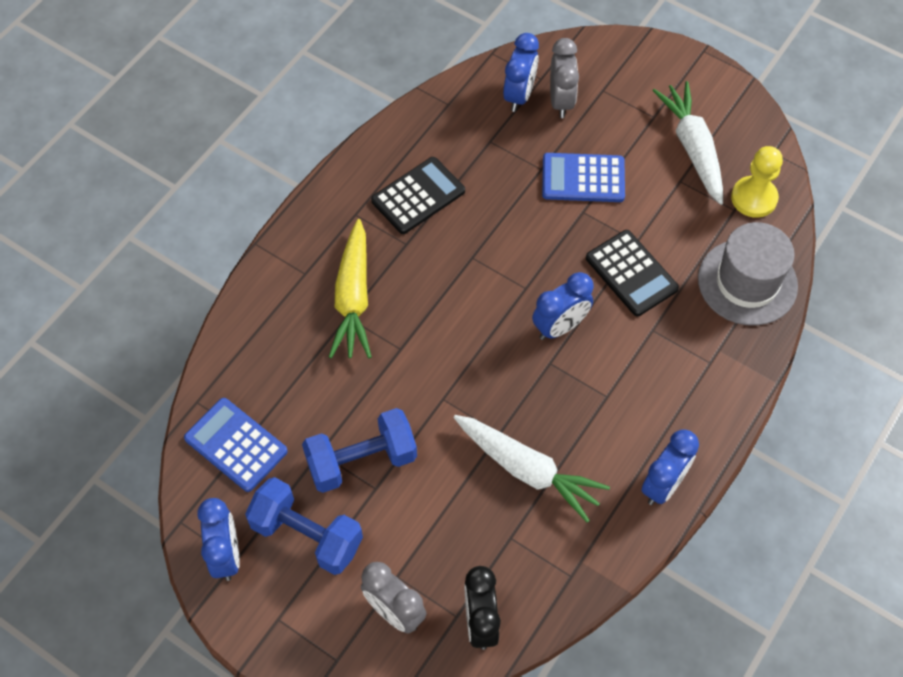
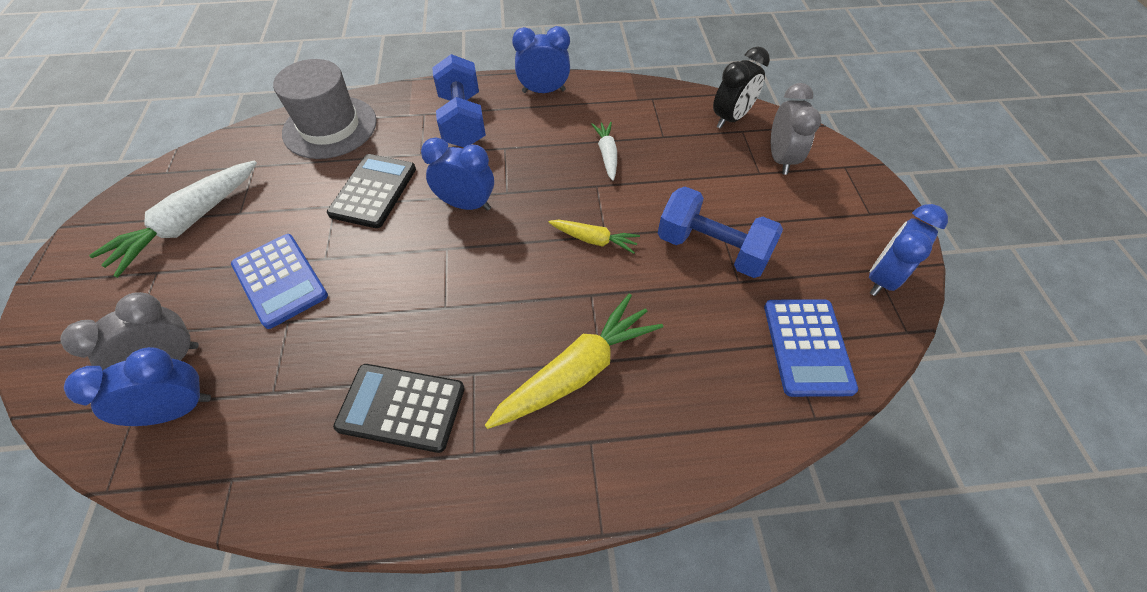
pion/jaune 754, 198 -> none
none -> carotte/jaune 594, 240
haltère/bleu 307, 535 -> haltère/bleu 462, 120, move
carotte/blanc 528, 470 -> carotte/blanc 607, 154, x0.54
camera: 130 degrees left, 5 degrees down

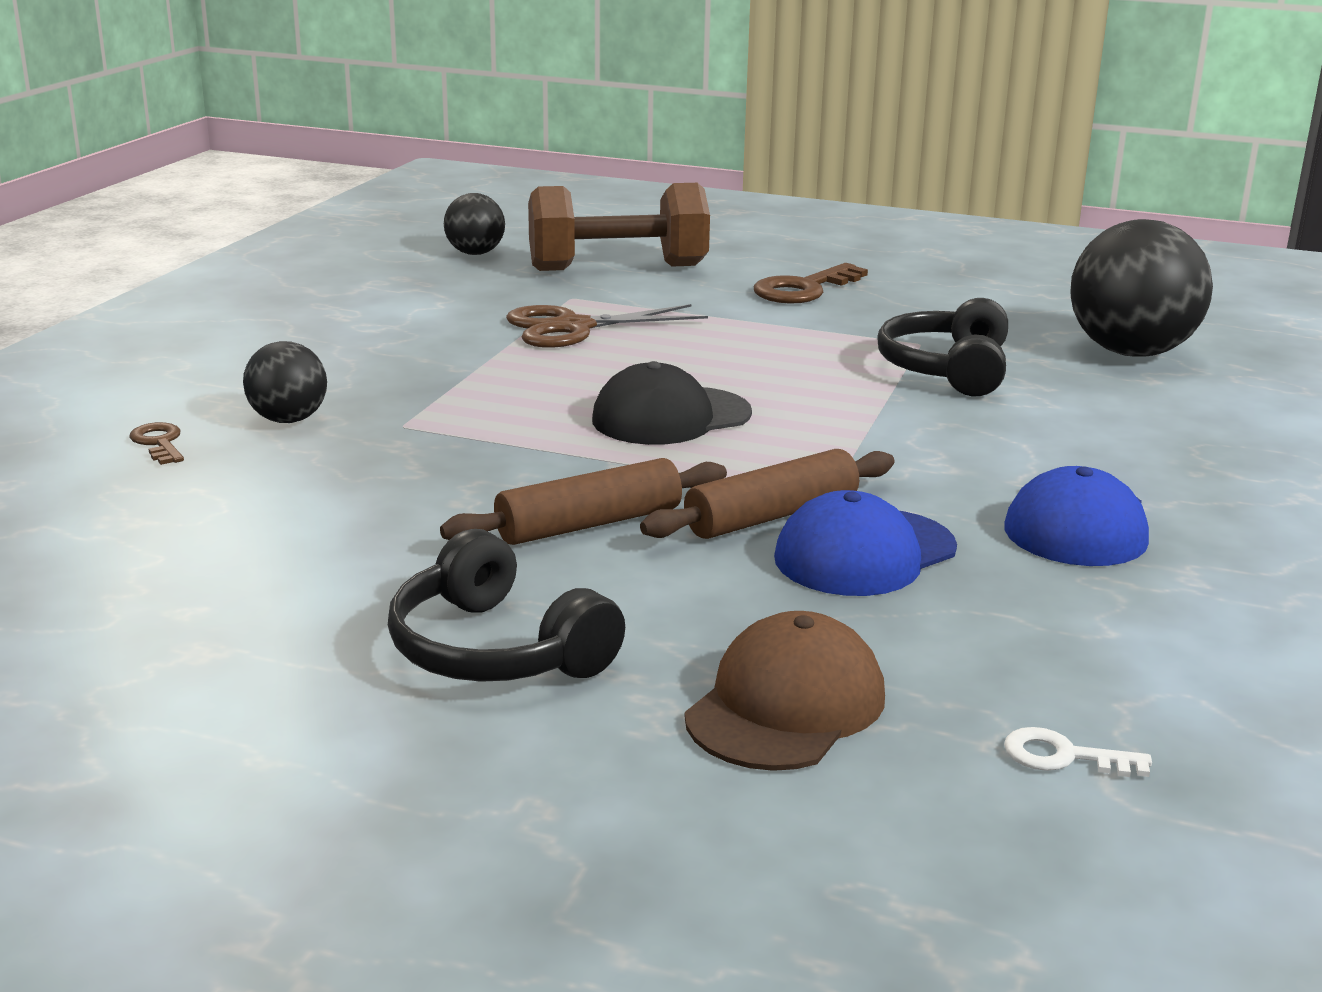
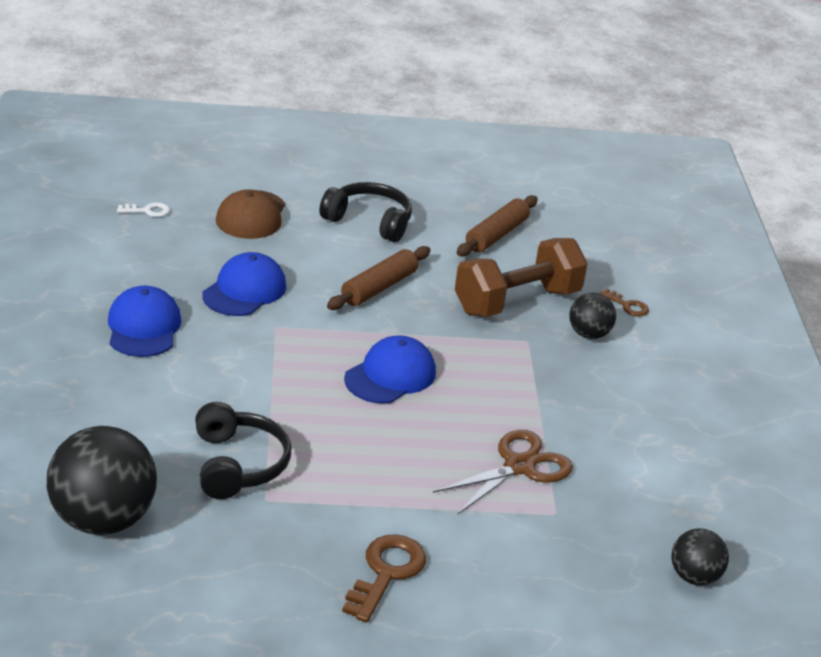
haltère/marron 618, 268 -> haltère/marron 517, 302, move
rouleau à pâtisserie/marron 771, 516 -> rouleau à pâtisserie/marron 496, 235, move
casquette/noir 670, 417 -> casquette/bleu 390, 375
camera: 155 degrees right, 10 degrees up

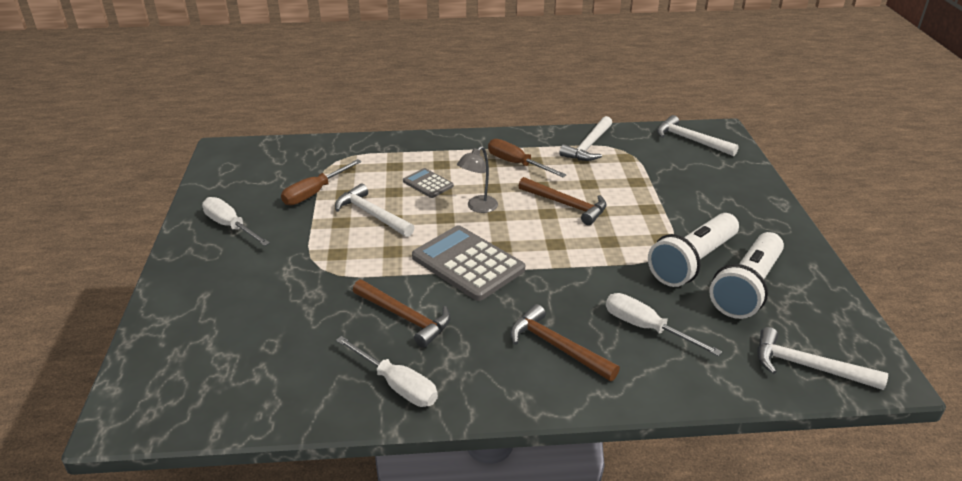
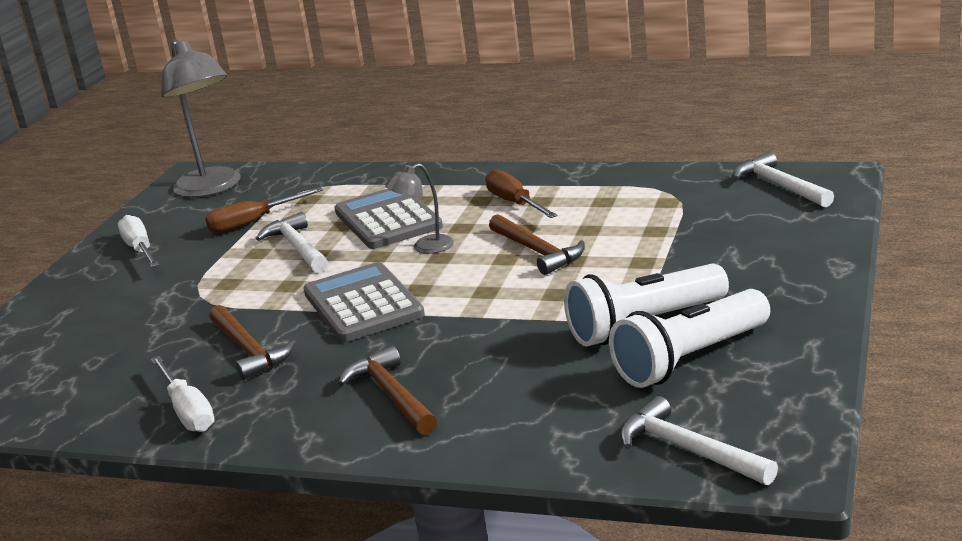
marteau/blanc 588, 146 -> none
tournevis/blanc 646, 328 -> none
none -> lampe/gris 212, 188
calculatrice/gris 428, 183 -> calculatrice/gris 388, 219, x1.92
camera: 25 degrees right, 10 degrees down

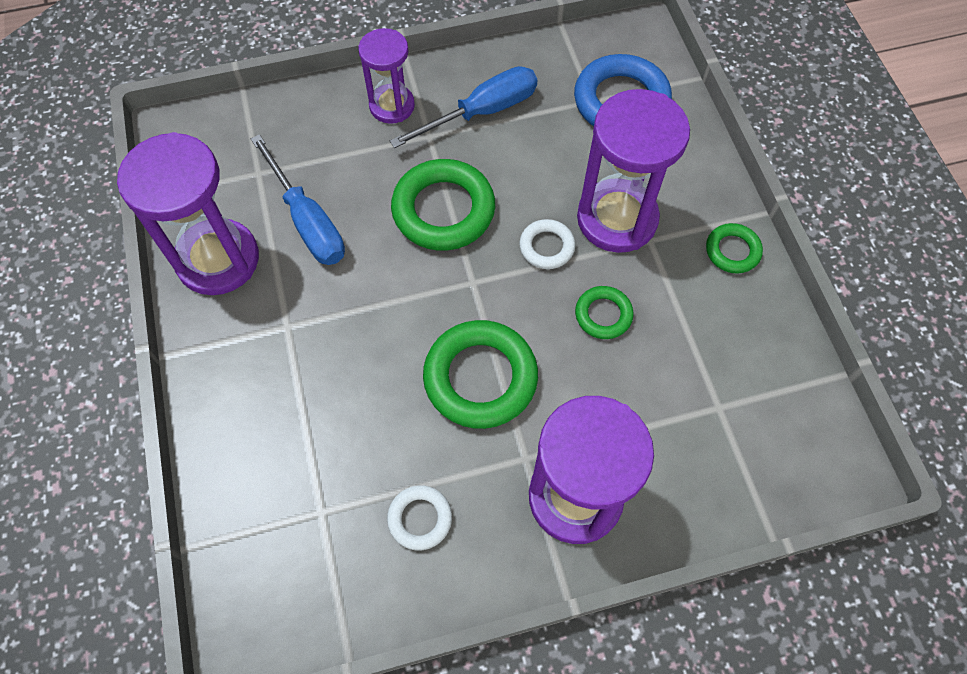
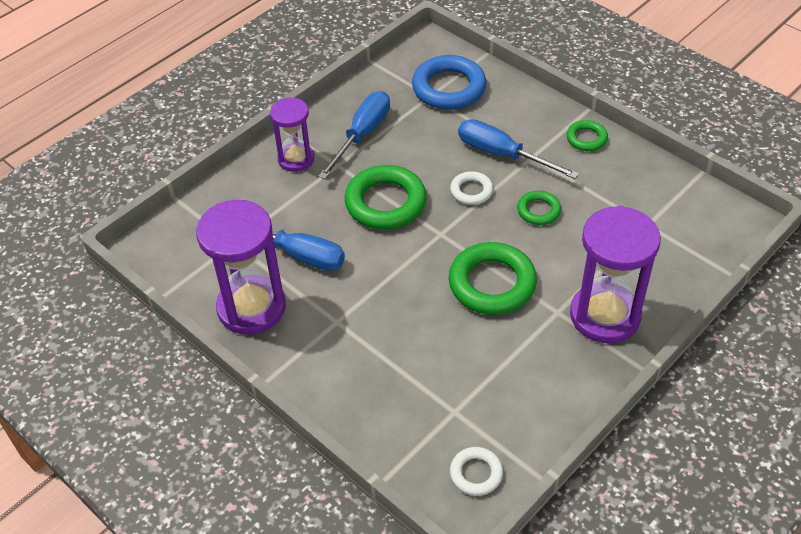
anneau/blanc 420, 518 -> anneau/blanc 476, 473, move
sablier/violet 617, 219 -> tournevis/bleu 502, 154
camera: 30 degrees left, 15 degrees down

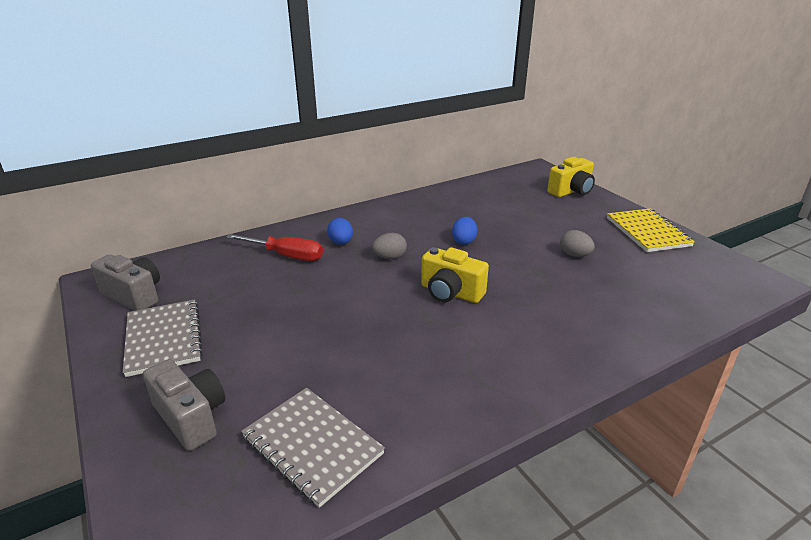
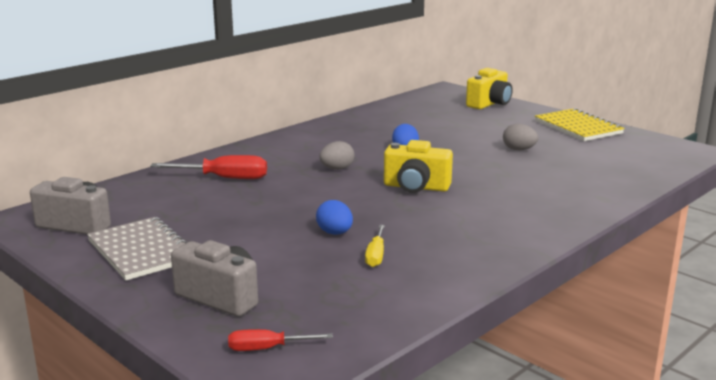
carnet/gris 312, 445 -> none
none -> tournevis/rouge 267, 348
none -> tournevis/jaune 376, 255
œuf/bleu 341, 242 -> œuf/bleu 335, 233, move
camera: 15 degrees left, 10 degrees down

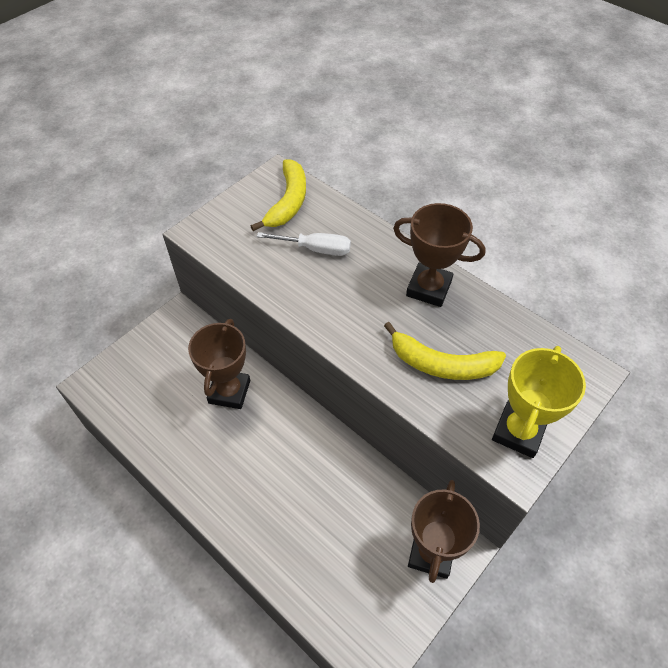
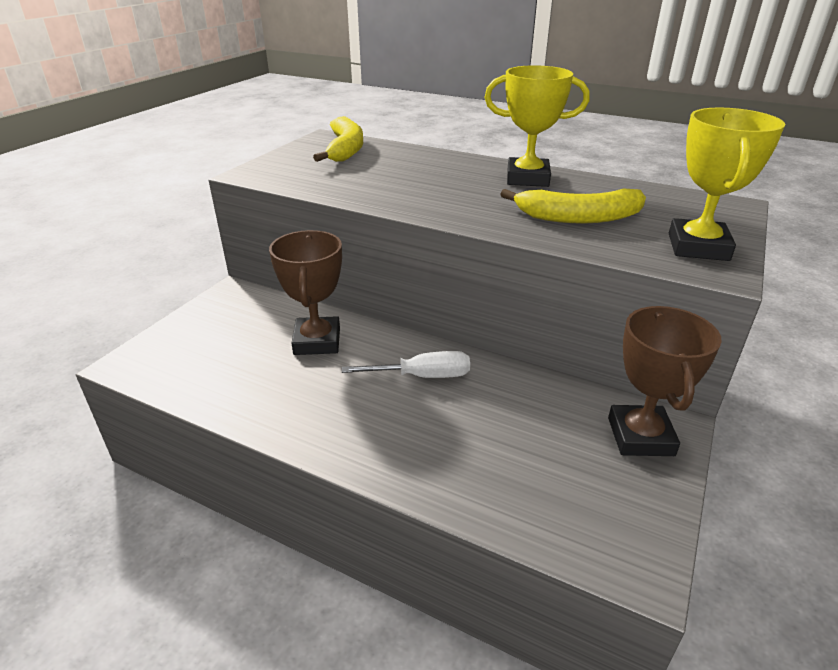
tournevis/blanc 315, 249 -> tournevis/blanc 422, 376, move
trophée/marron 429, 288 -> trophée/jaune 527, 178
camera: 15 degrees left, 20 degrees down

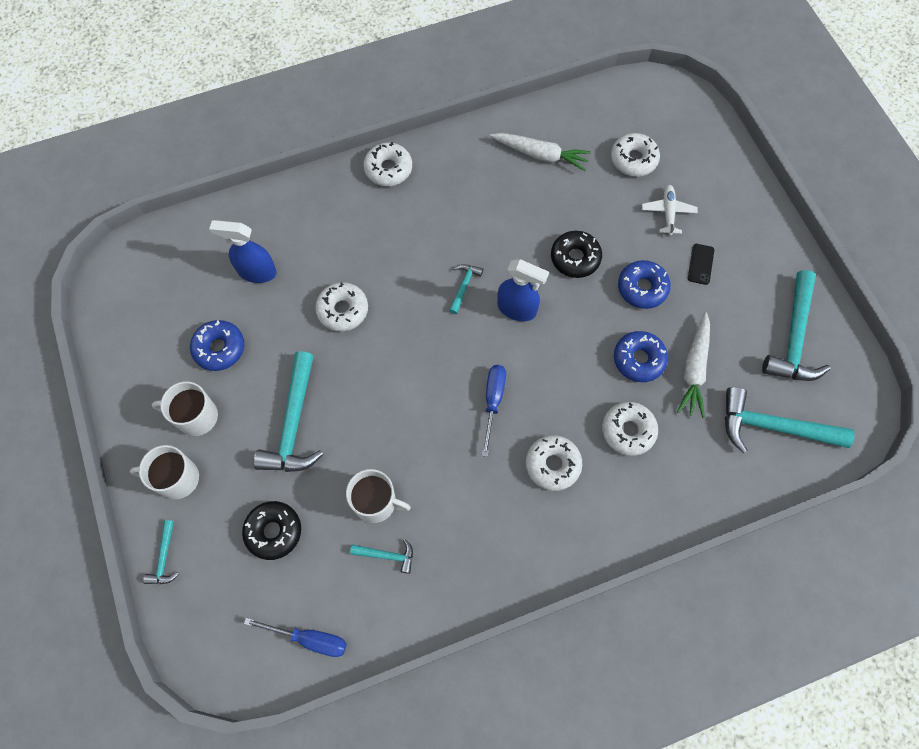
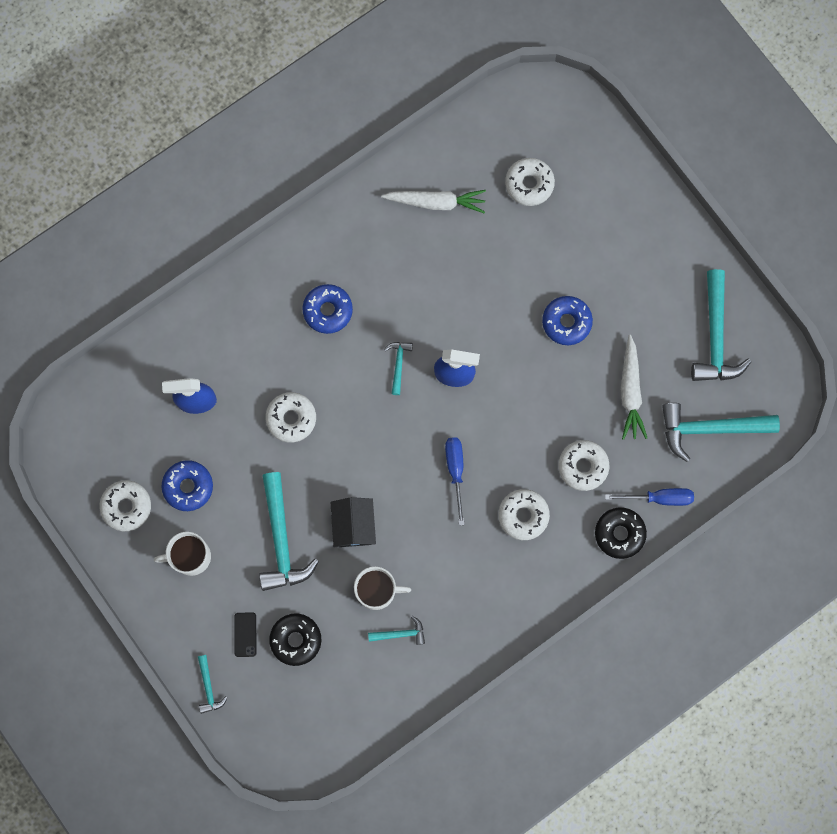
tasse/blanc 177, 479 -> none
avion/blanc 668, 212 -> none
none -> maison/noir 354, 525
tournevis/bleu 309, 638 -> tournevis/bleu 659, 498, move
beignet/blanc 388, 169 -> beignet/blanc 126, 506, move
beignet/noir 575, 258 -> beignet/noir 619, 534, move
beignet/bleu 639, 359 -> beignet/bleu 328, 310, move
téléphone/noir 700, 264 -> téléphone/noir 245, 634, move
camera: 15 degrees left, 10 degrees up

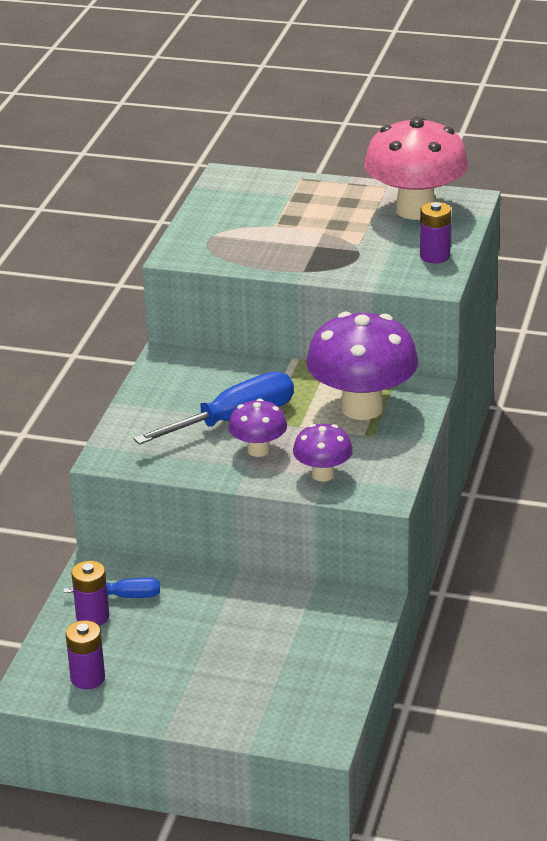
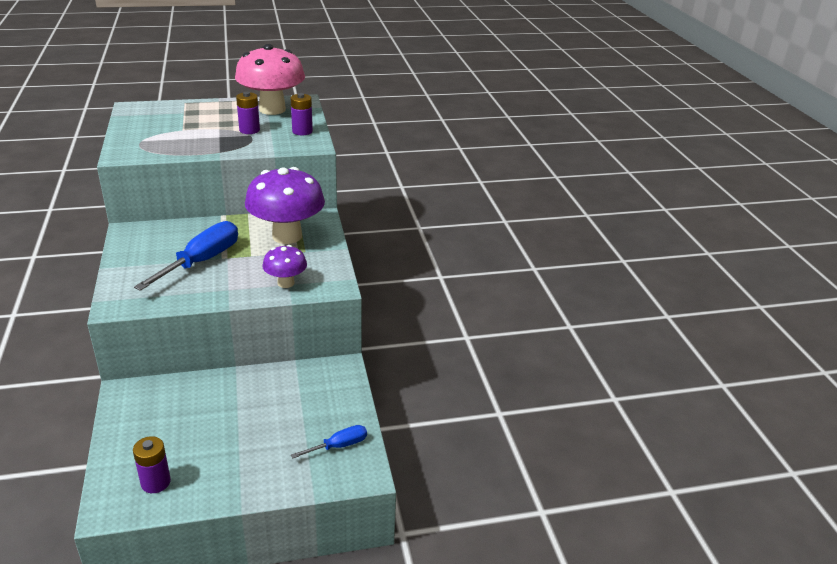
champignon/violet 258, 450 -> none
tournevis/bleu 125, 596 -> tournevis/bleu 339, 446, move
pile/violet 92, 617 -> pile/violet 249, 130, move
camera: 30 degrees left, 0 degrees up

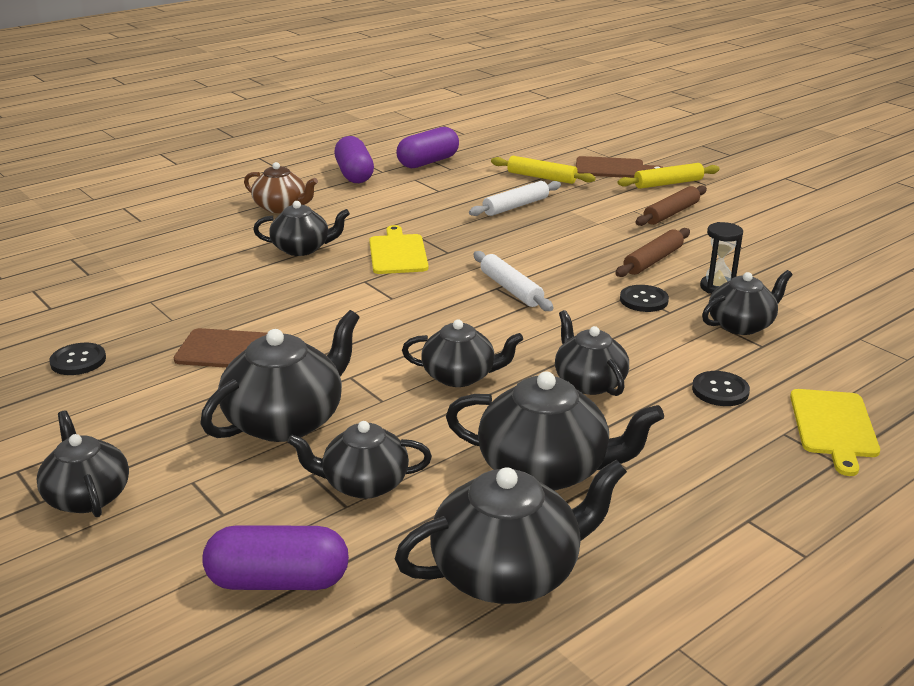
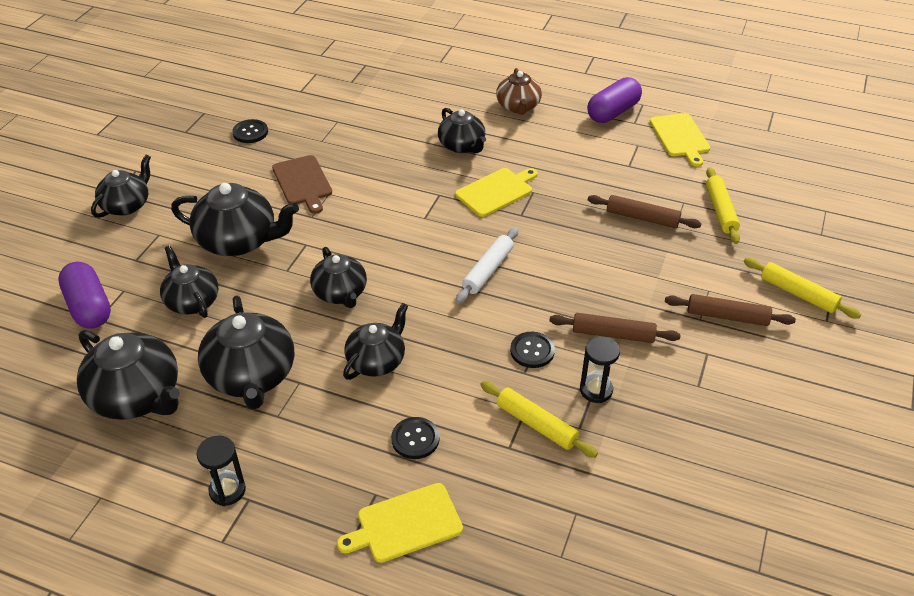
planche à découper/marron 612, 168 -> none
none -> sablier/noir 227, 490
gélule/violet 428, 162 -> planche à découper/jaune 680, 137
théière/noir 741, 325 -> rouleau à pâtisserie/jaune 536, 424
rouleau à pâtisserie/blanc 515, 206 -> rouleau à pâtisserie/marron 642, 218
camera: 60 degrees right, 15 degrees up

